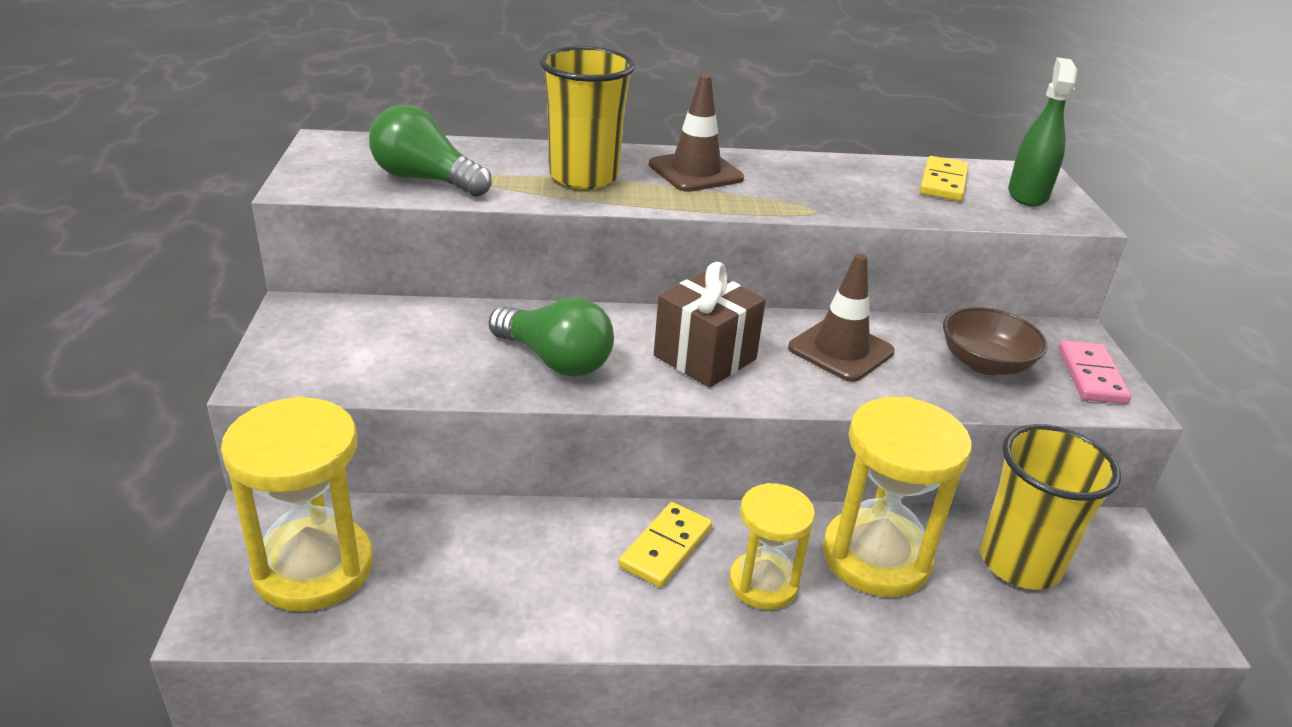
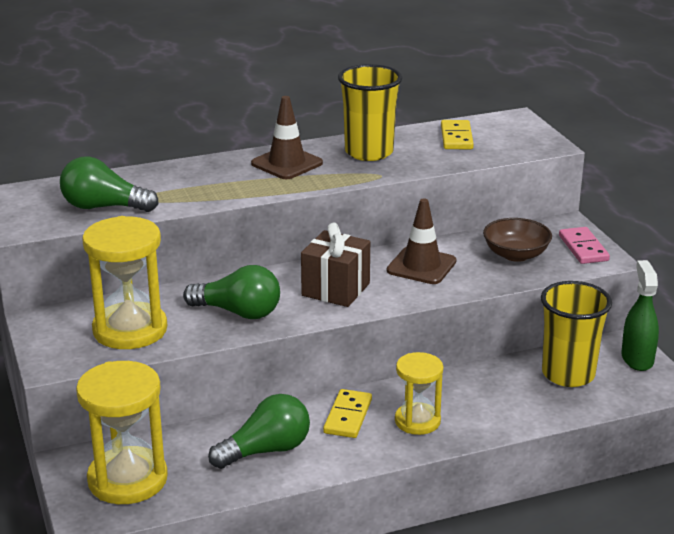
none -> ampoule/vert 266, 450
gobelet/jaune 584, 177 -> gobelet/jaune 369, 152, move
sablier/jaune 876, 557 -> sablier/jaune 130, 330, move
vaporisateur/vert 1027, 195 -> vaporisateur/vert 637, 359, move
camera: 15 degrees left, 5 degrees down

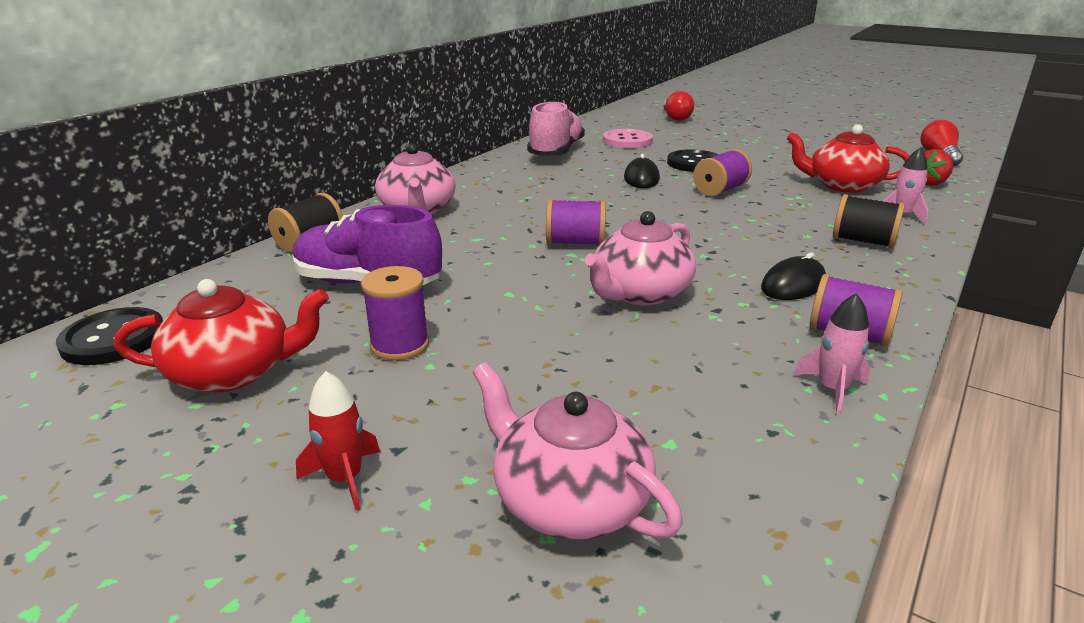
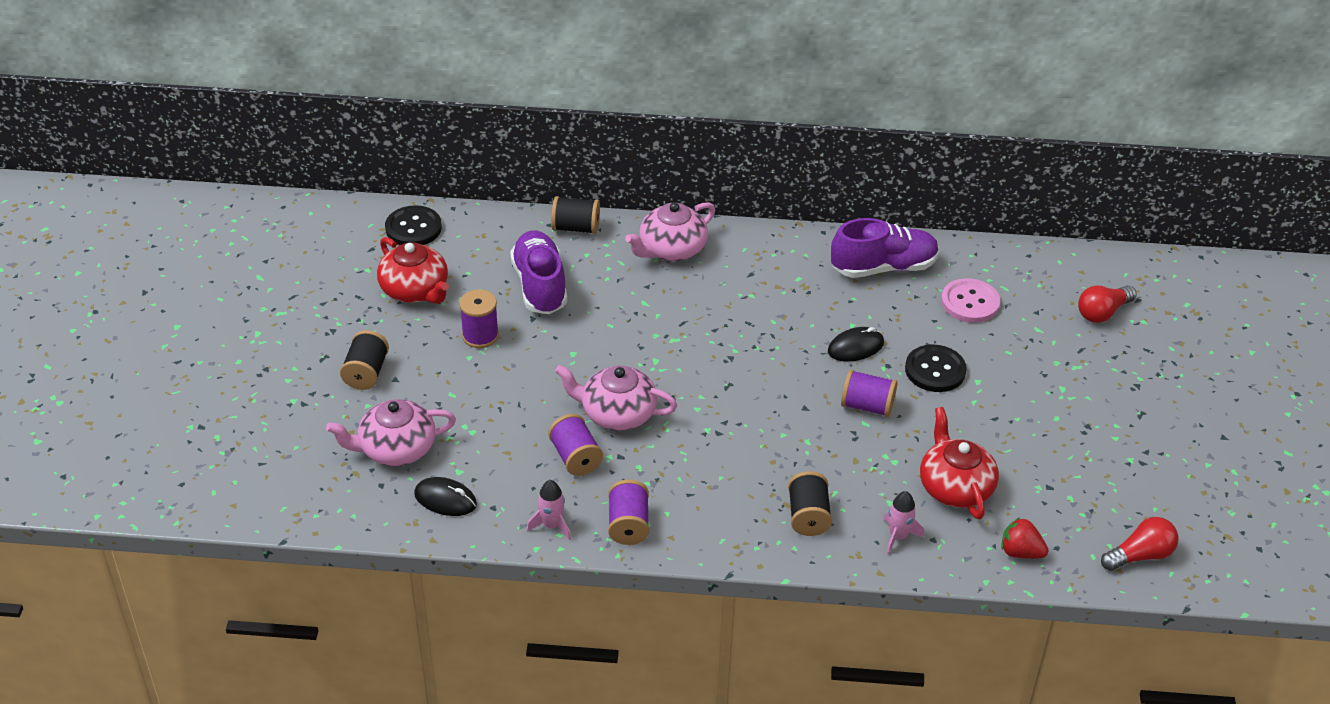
bobine/violet 575, 243 -> bobine/violet 575, 457, move
souris/noir 793, 285 -> souris/noir 445, 499, move
fusée/rouge 345, 478 -> bobine/noir 366, 373
chaussure/rose 556, 152 -> chaussure/violet 883, 267
théière/rose 568, 499 -> théière/rose 396, 449, 120 degrees counterclockwise
camera: 60 degrees right, 15 degrees up

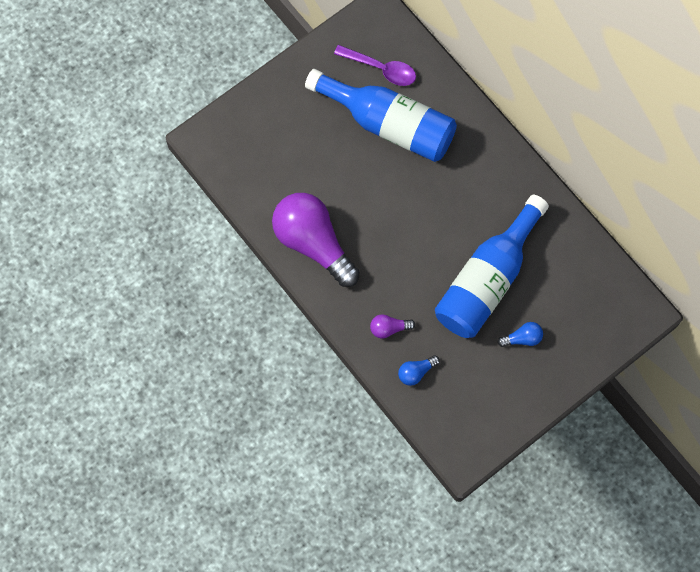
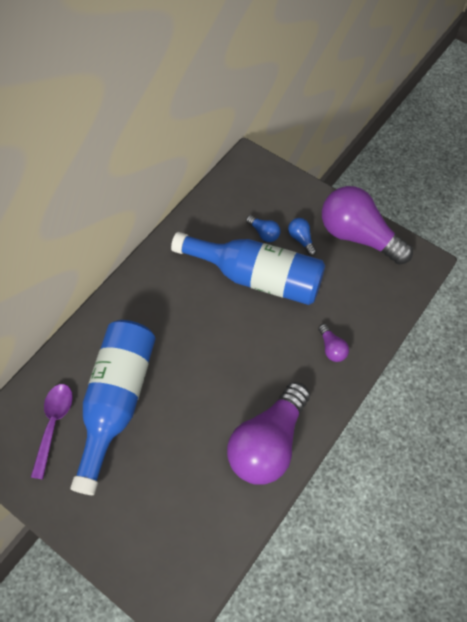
none -> ampoule/violet 358, 236
ampoule/bleu 416, 372 -> ampoule/bleu 264, 233, move
camera: 105 degrees left, 10 degrees down

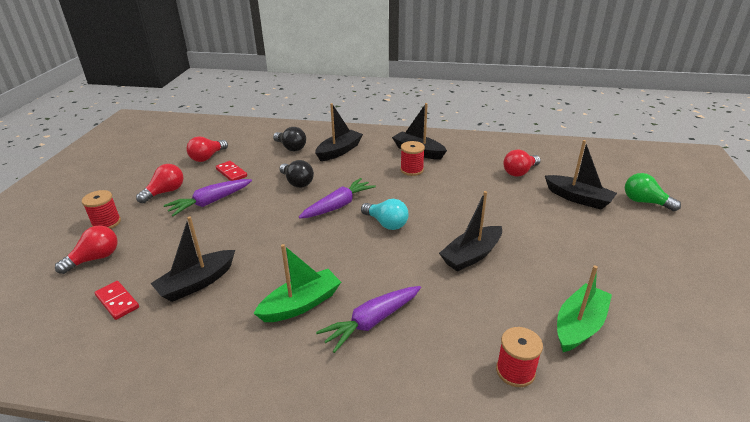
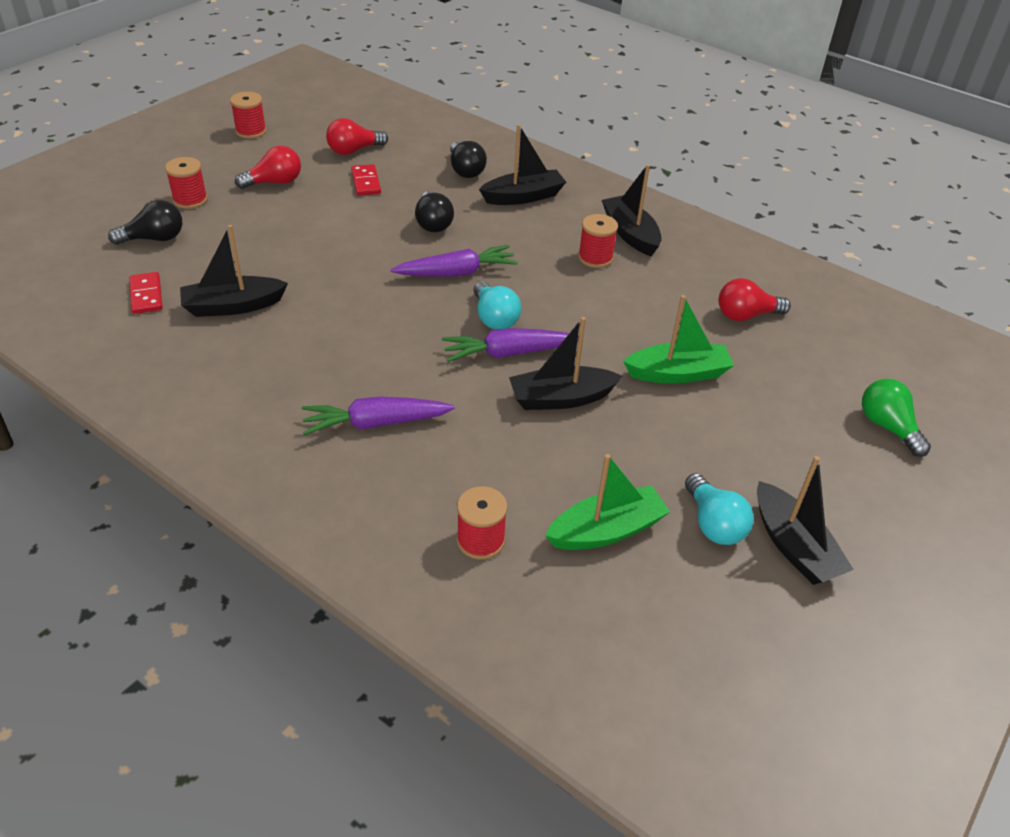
none -> bobine/rouge 251, 131
none -> ampoule/turquoise 713, 523
carotte/violet 210, 202 -> carotte/violet 508, 353, move
bateau/vert 301, 304 -> bateau/vert 677, 373, move
bateau/noir 578, 198 -> bateau/noir 793, 546, move
ampoule/rouge 95, 259 -> ampoule/noir 154, 239
camera: 25 degrees right, 10 degrees up

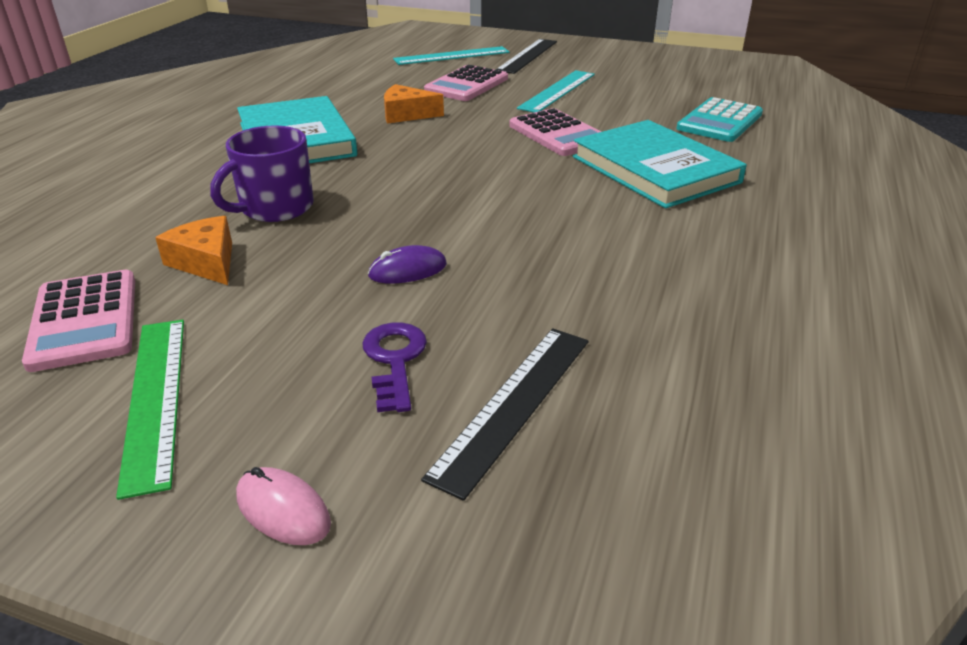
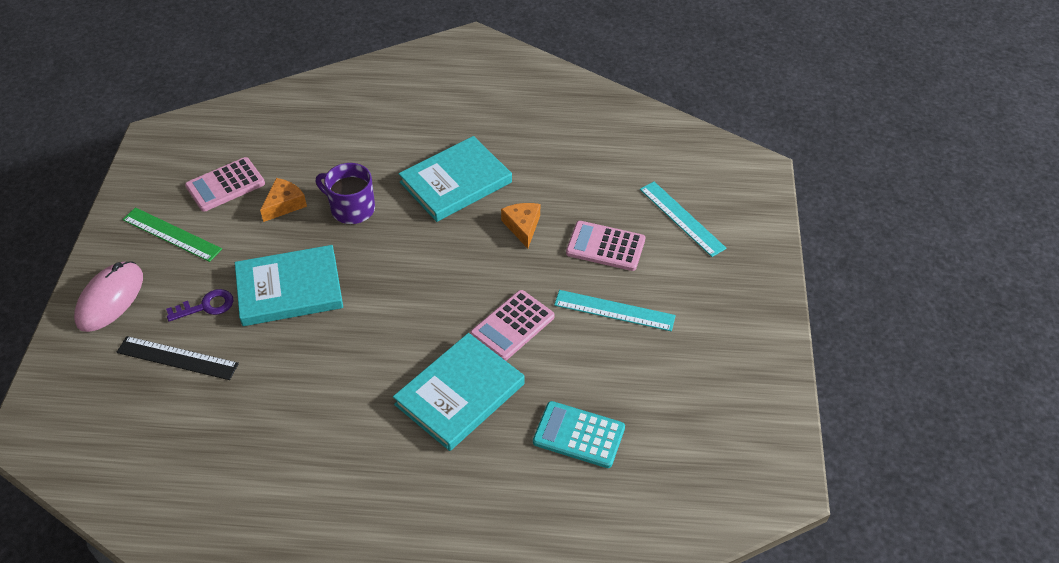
règle/noir 528, 56 -> none
souris/violet 408, 270 -> livre/turquoise 289, 289
règle/vert 155, 398 -> règle/vert 172, 234, 60 degrees clockwise
souris/rose 283, 510 -> souris/rose 110, 299, x1.93
camera: 75 degrees right, 15 degrees up

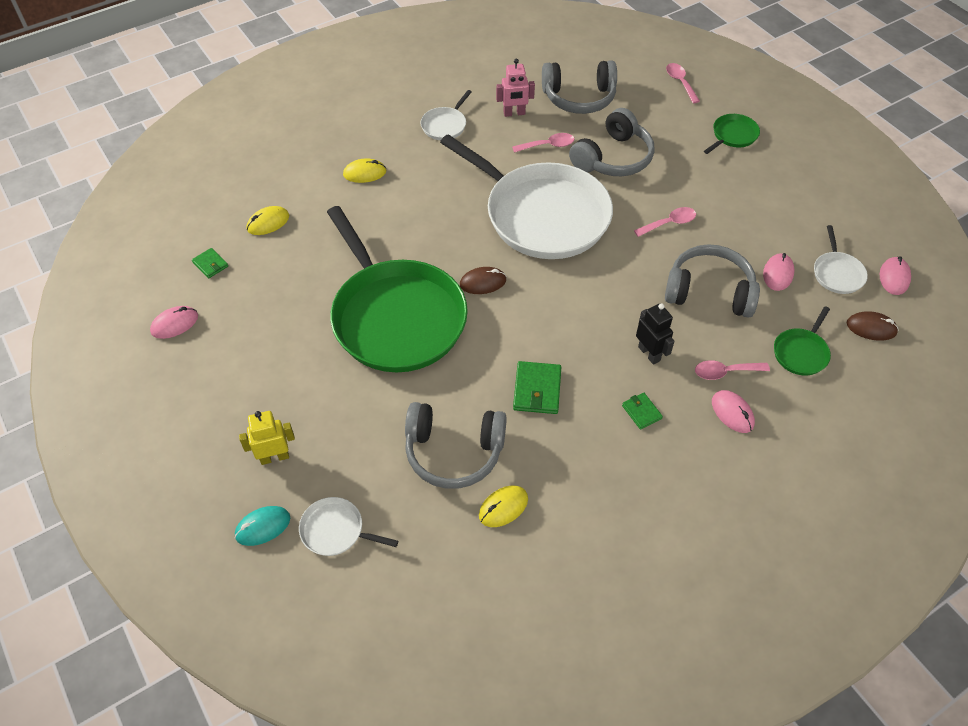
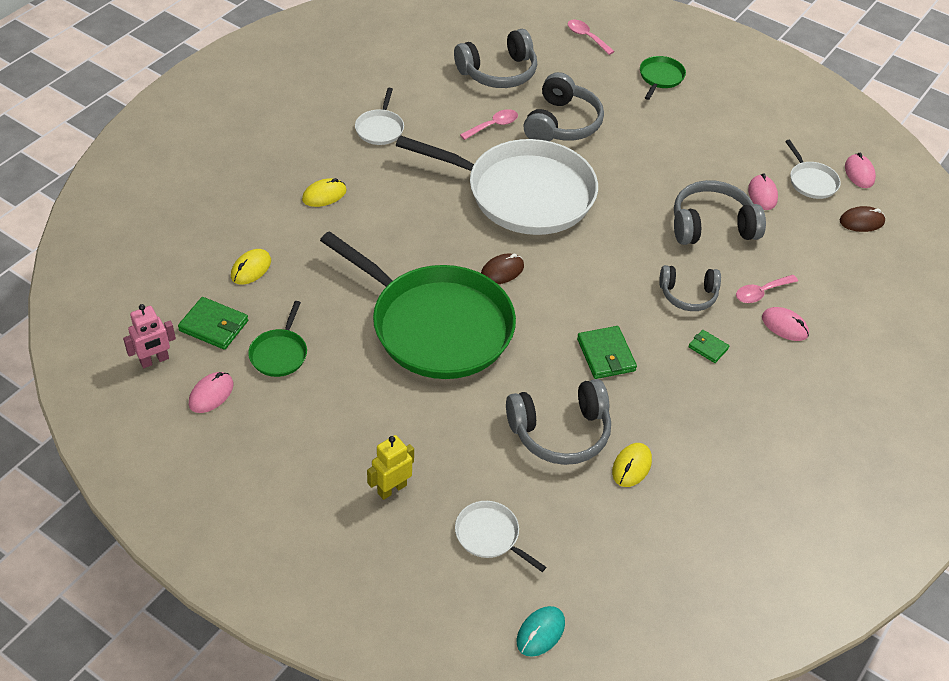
cuillère/rose 669, 223 -> none
souris/turquoise 263, 527 -> souris/turquoise 540, 632, move
robot/rose 514, 113 -> robot/rose 154, 360, move
poêle/vert 801, 353 -> poêle/vert 279, 354, move
robot/noir 649, 353 -> casque audio/gris 688, 295
poêle/blanc 335, 530 -> poêle/blanc 489, 535, 45 degrees clockwise
portefeuille/vert 210, 264 -> portefeuille/vert 214, 326, x1.68
camera: 25 degrees left, 5 degrees down

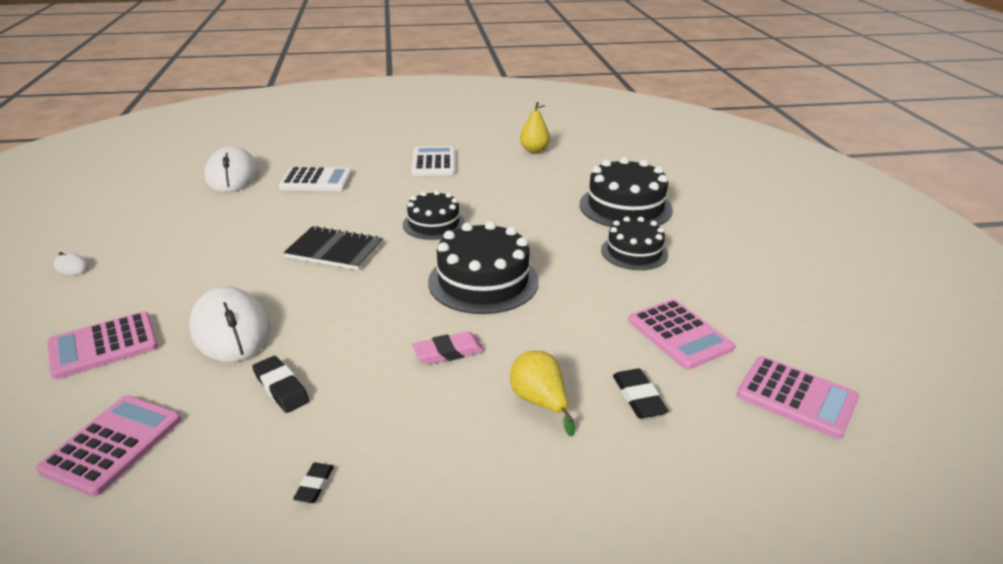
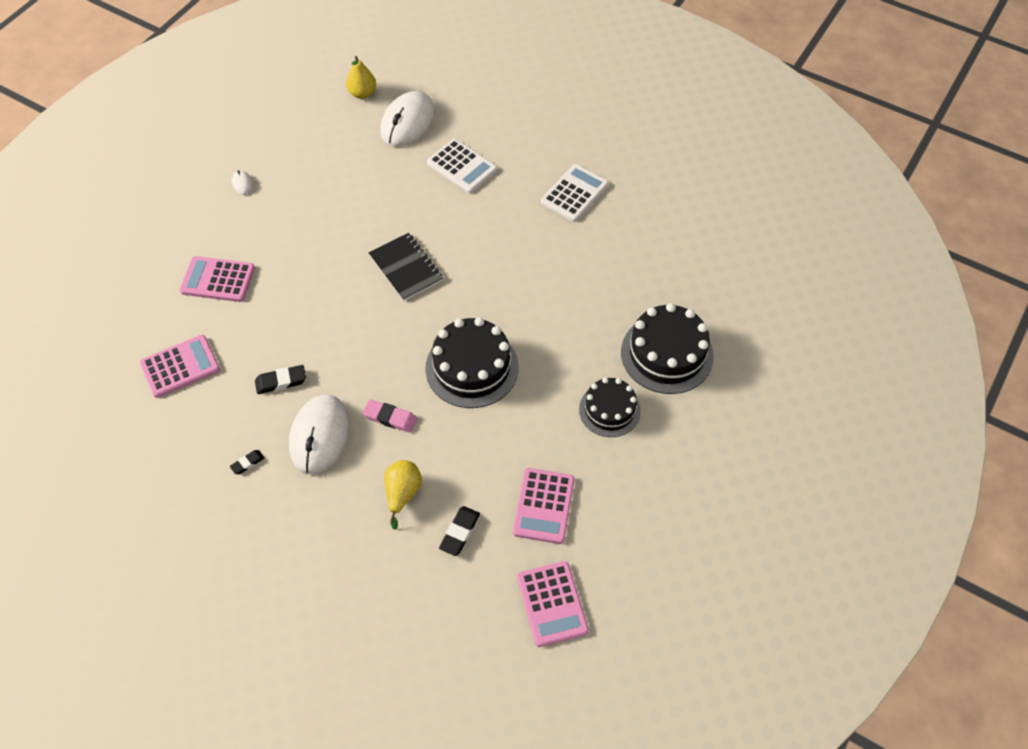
gâteau/noir 434, 224 -> none
souris/blanc 231, 330 -> souris/blanc 320, 436, move
poire/jaune 534, 150 -> poire/jaune 362, 93, move
gomme/noir 281, 388 -> gomme/noir 281, 381, 75 degrees clockwise
camera: 40 degrees right, 25 degrees up

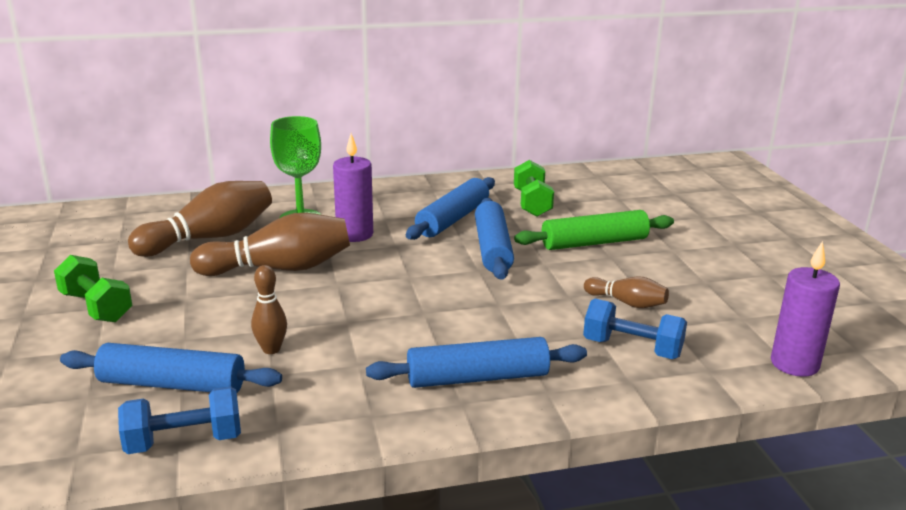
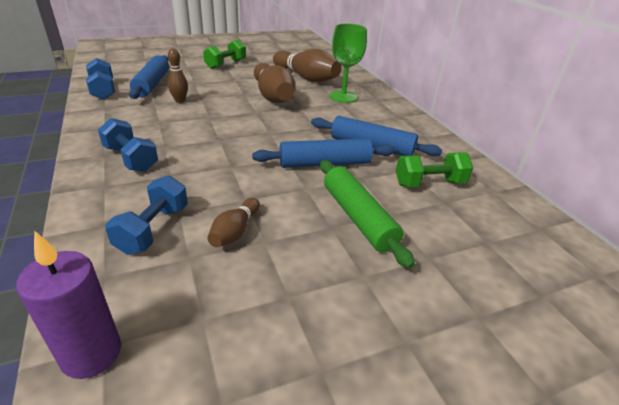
bougie/violet 354, 234 -> none
rouleau à pâtisserie/bleu 478, 378 -> haltère/bleu 131, 159
camera: 80 degrees right, 10 degrees up

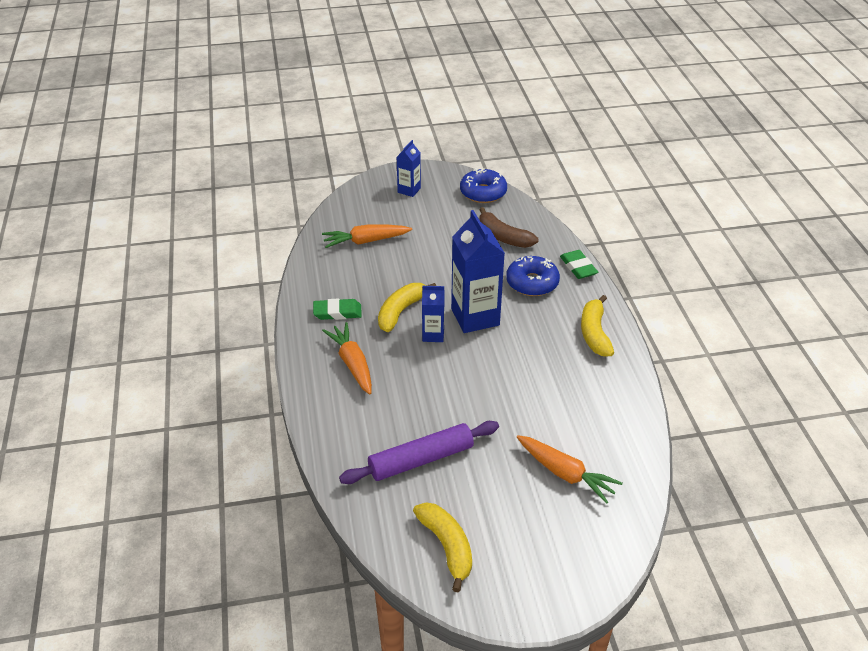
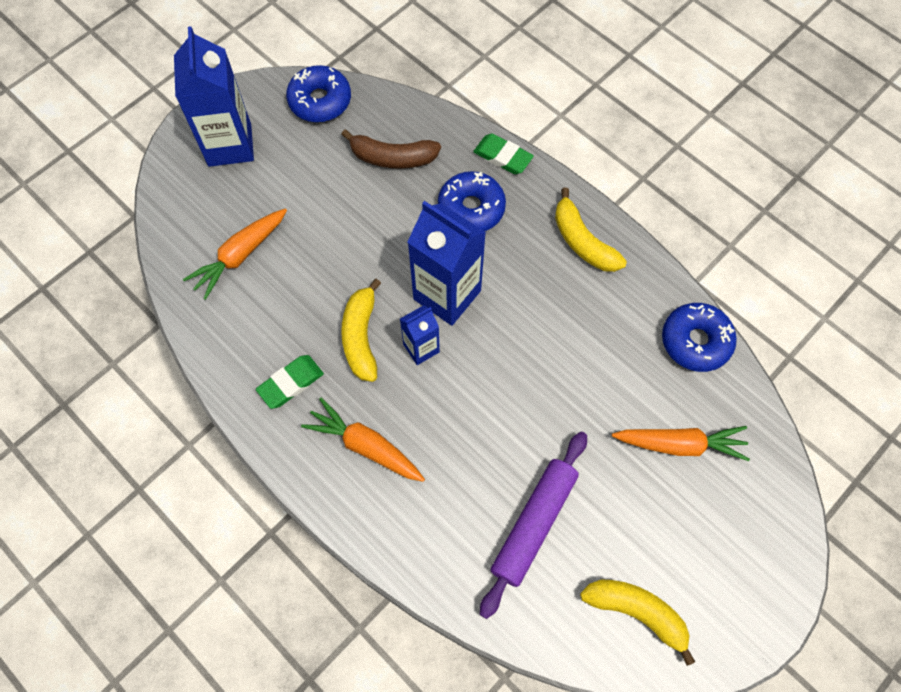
none -> beignet/bleu 695, 341
brique de lait/bleu 409, 190 -> brique de lait/bleu 230, 145, x1.88
camera: 35 degrees left, 25 degrees up

